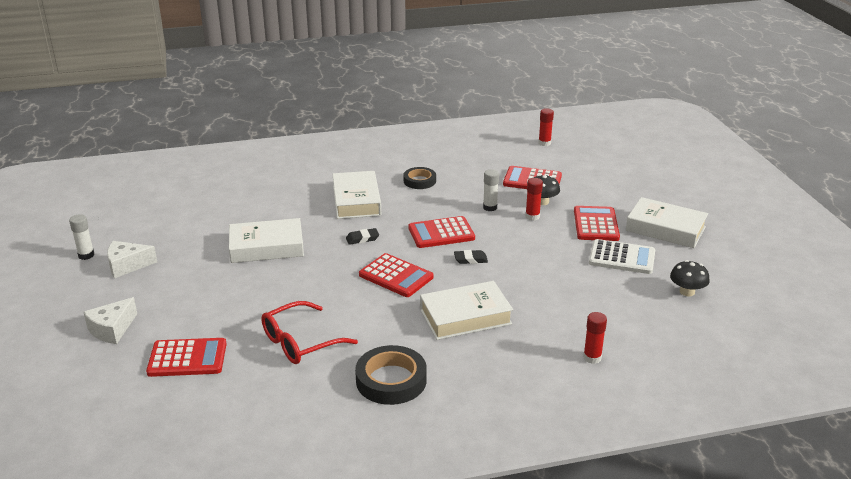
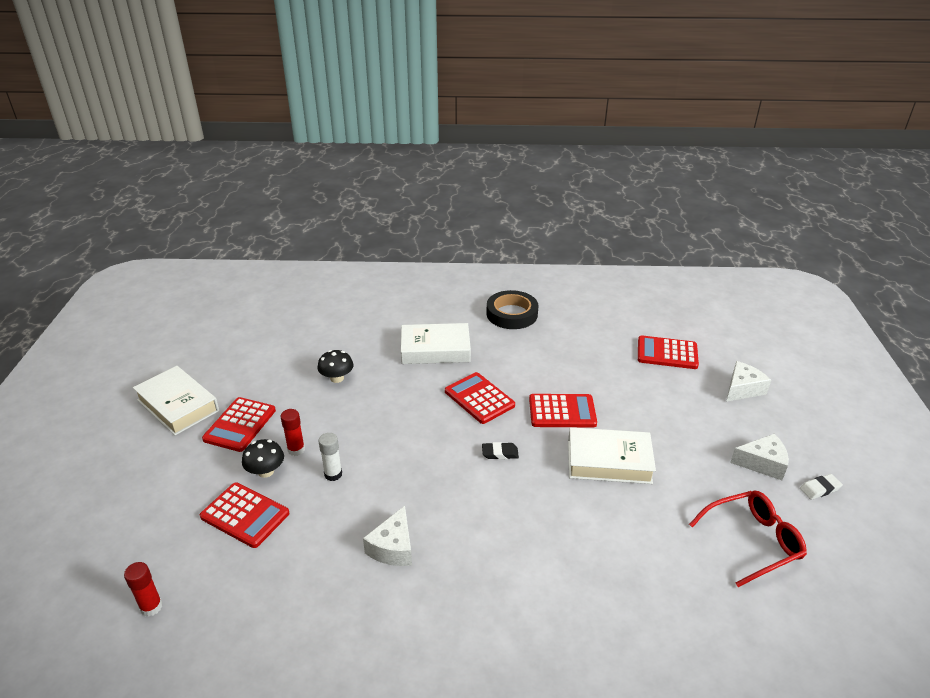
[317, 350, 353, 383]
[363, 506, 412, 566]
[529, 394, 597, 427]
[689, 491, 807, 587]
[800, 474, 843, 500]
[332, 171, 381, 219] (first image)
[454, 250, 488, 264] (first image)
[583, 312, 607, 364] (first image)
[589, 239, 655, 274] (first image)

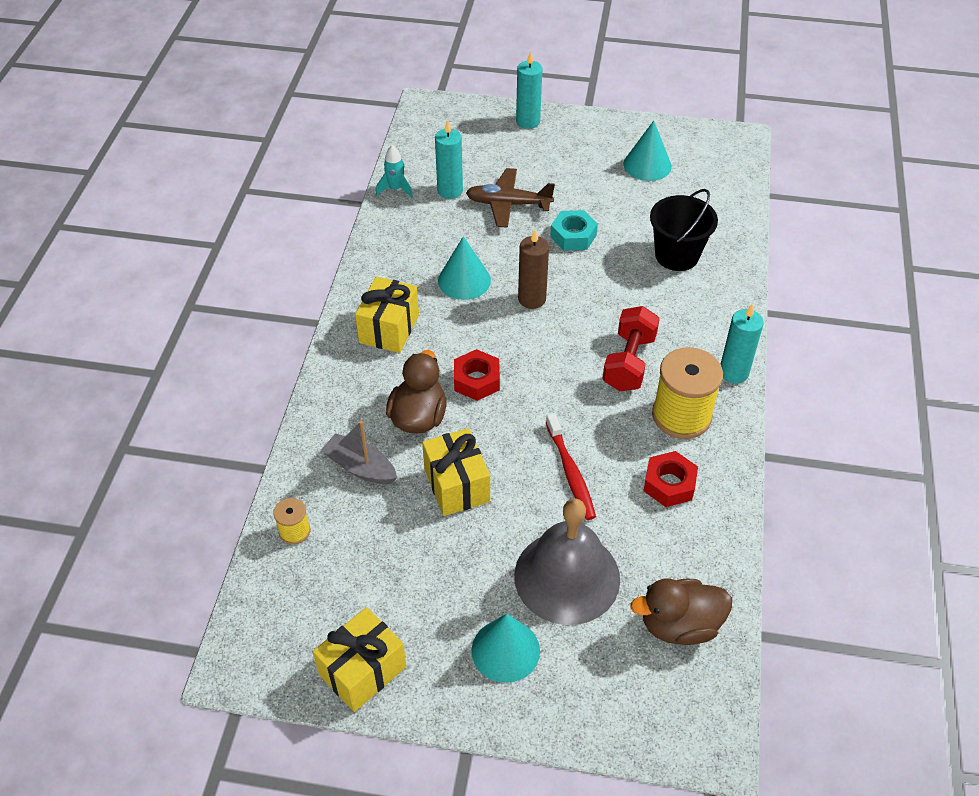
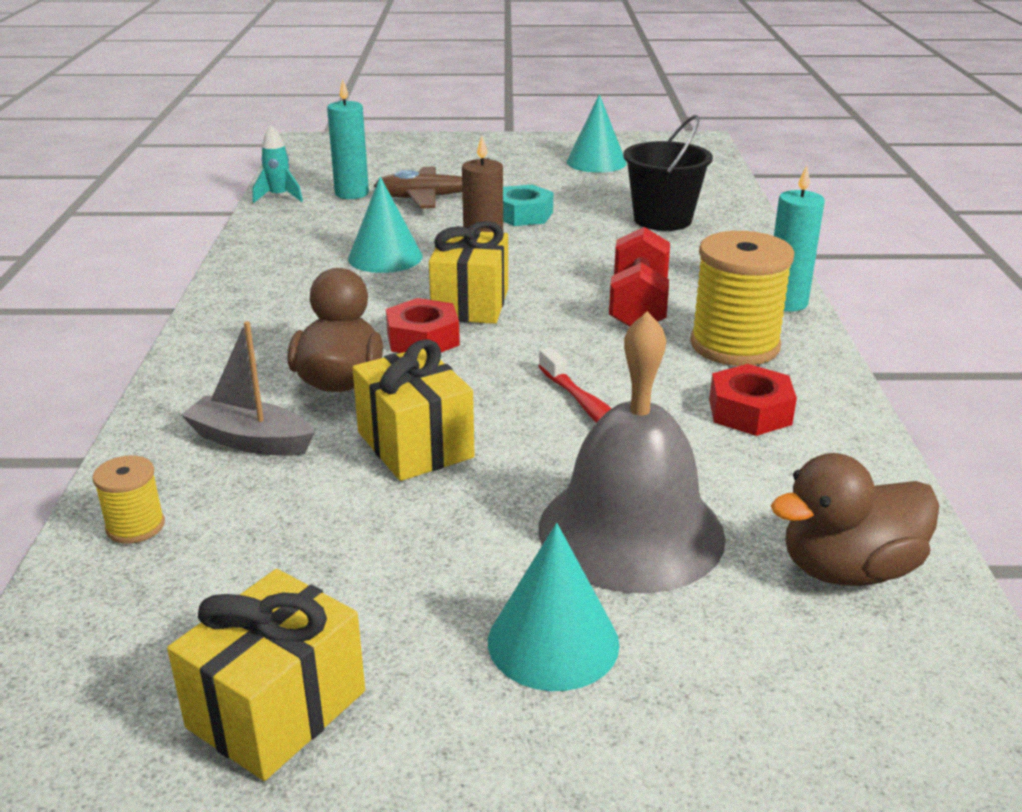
[429, 221, 508, 324]
[516, 51, 542, 129] (first image)

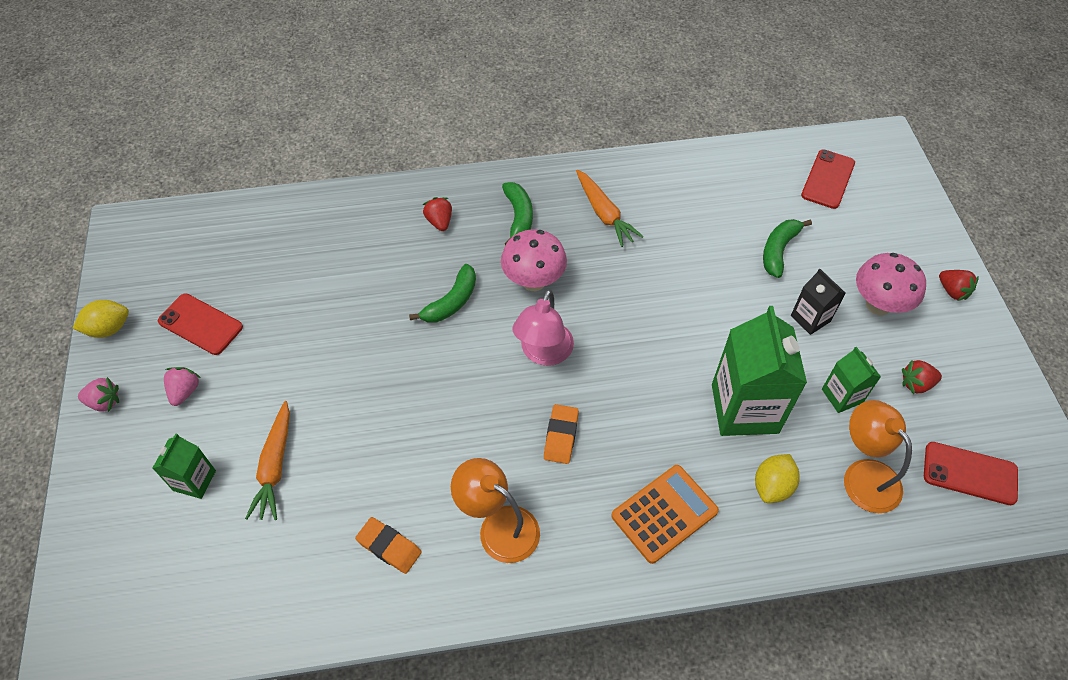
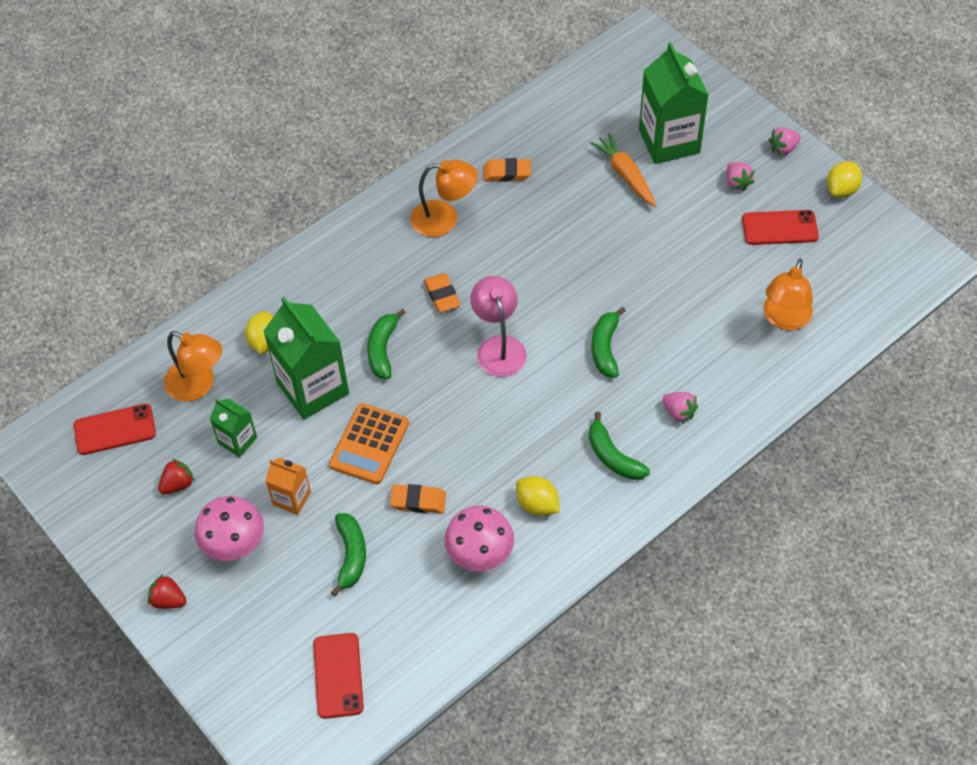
[266, 458, 311, 515]
[329, 403, 409, 484]
[367, 309, 406, 379]
[390, 484, 446, 513]
[445, 506, 514, 571]
[516, 476, 560, 516]
[639, 42, 708, 164]
[662, 392, 698, 424]
[763, 259, 813, 330]

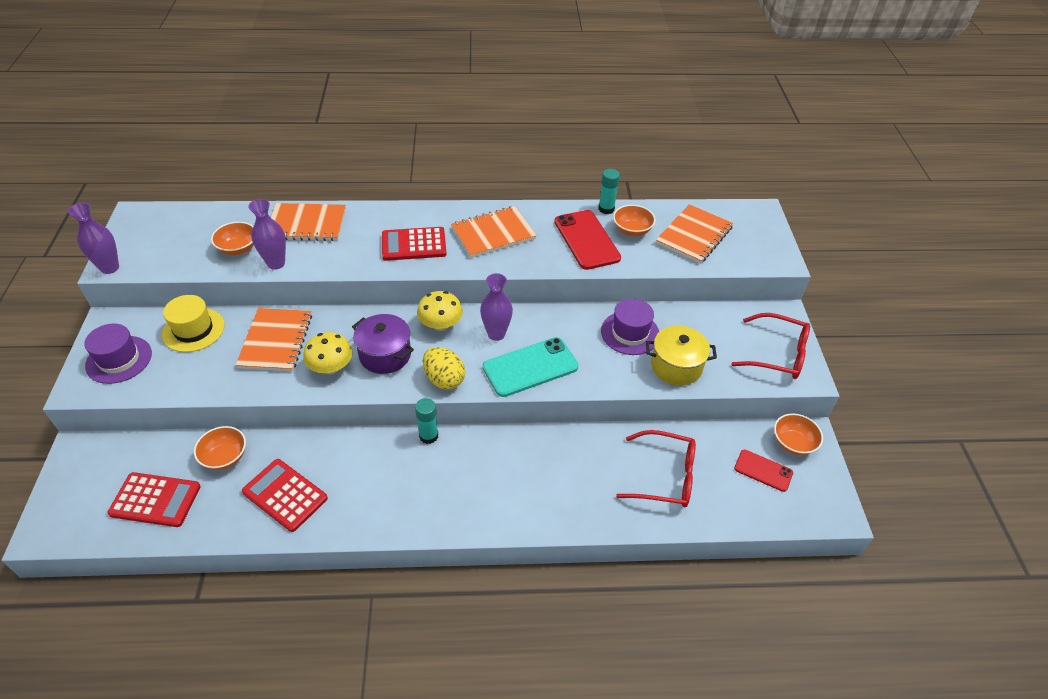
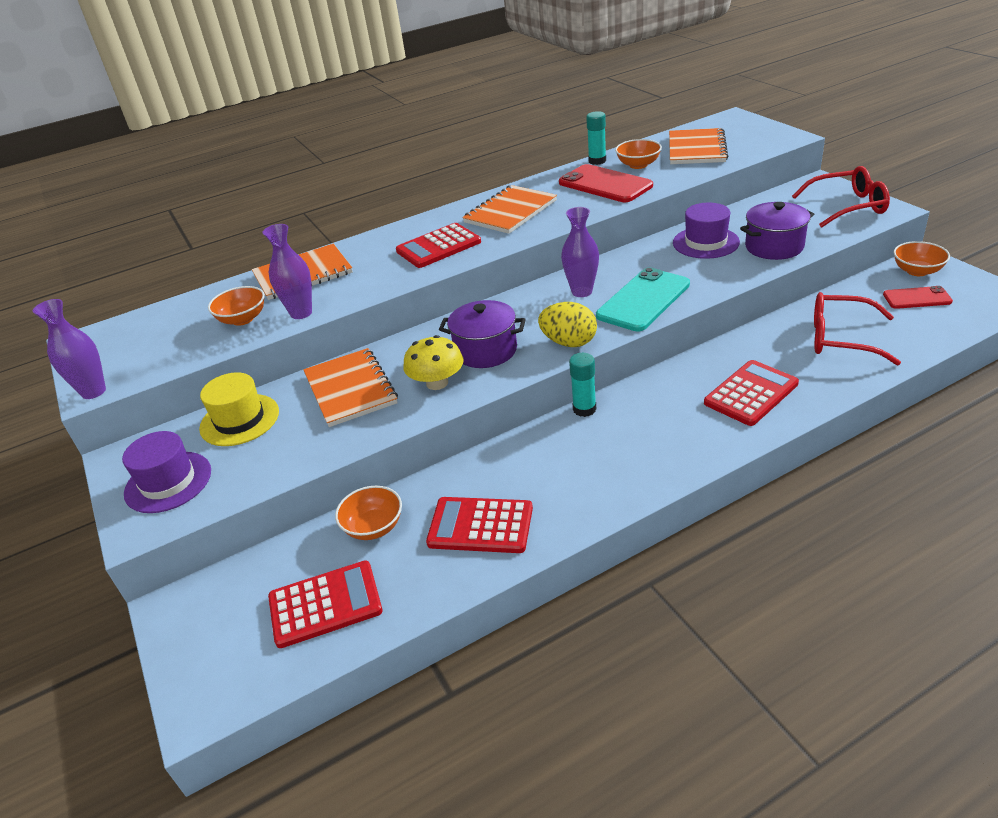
[704, 360, 799, 426]
[740, 202, 814, 260]
[814, 292, 901, 365]
[417, 291, 463, 331] (first image)

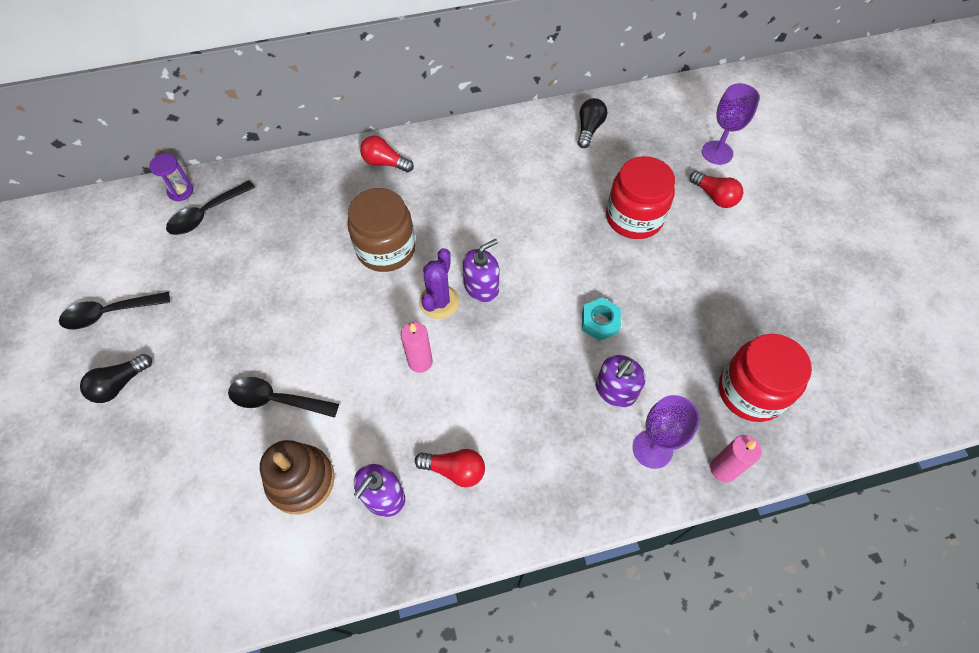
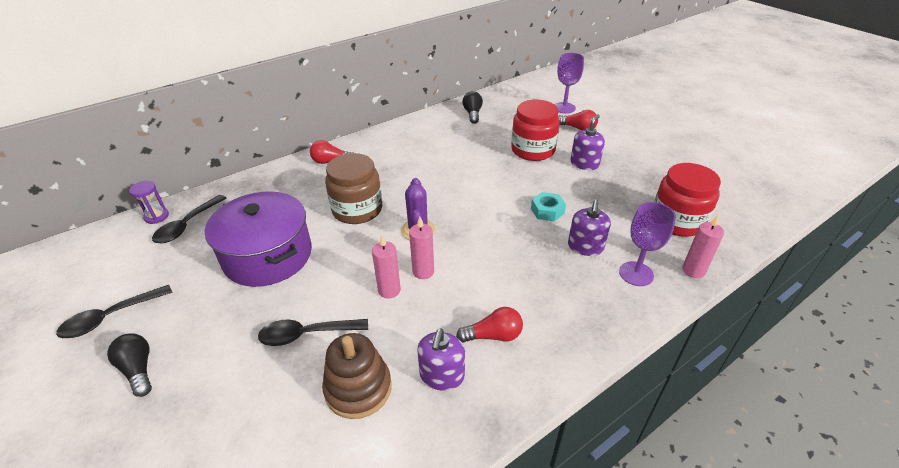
[107, 333, 152, 397]
[205, 191, 312, 287]
[372, 235, 401, 299]
[570, 115, 605, 170]

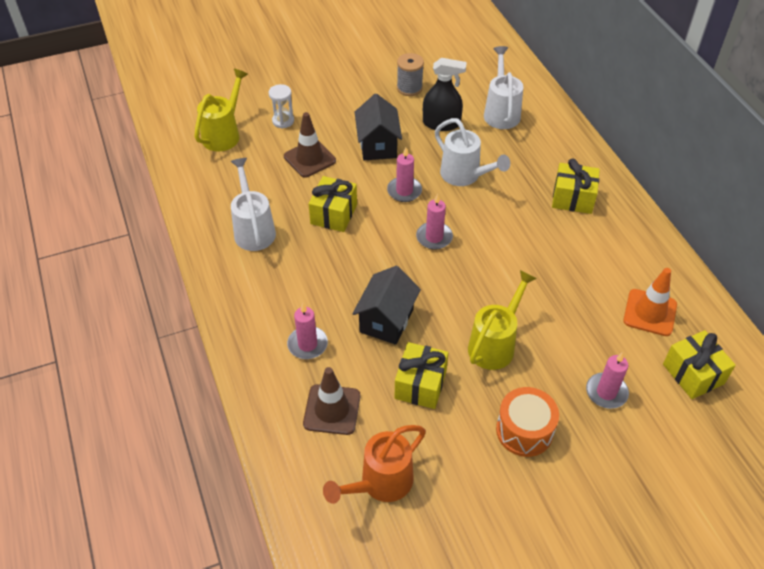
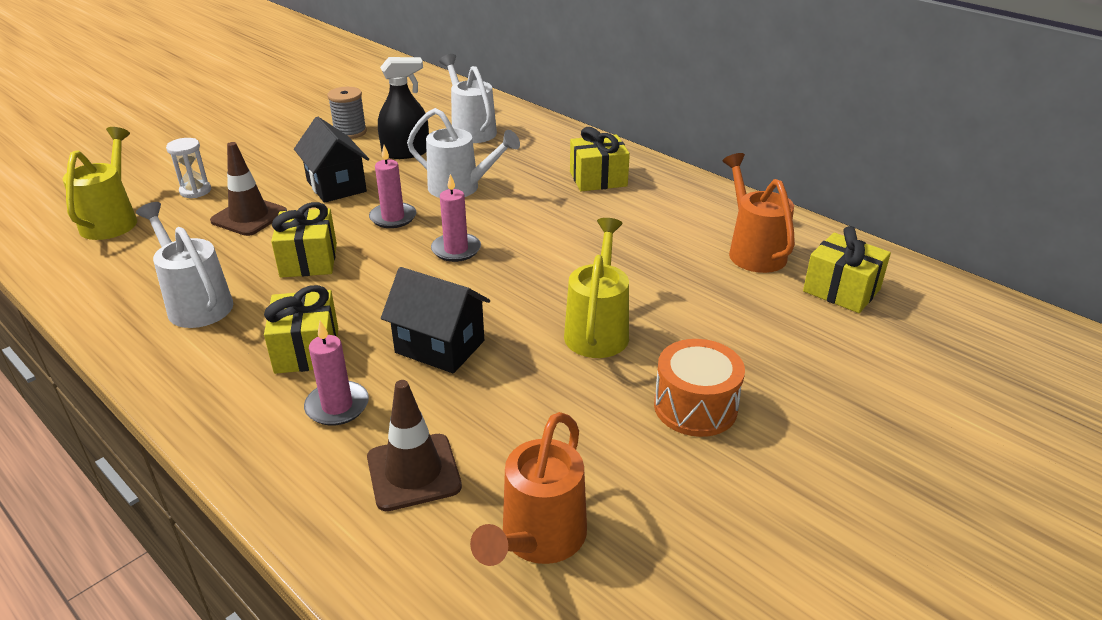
[264, 285, 338, 374]
[381, 267, 490, 374]
[722, 153, 795, 273]
[586, 353, 629, 409] (first image)

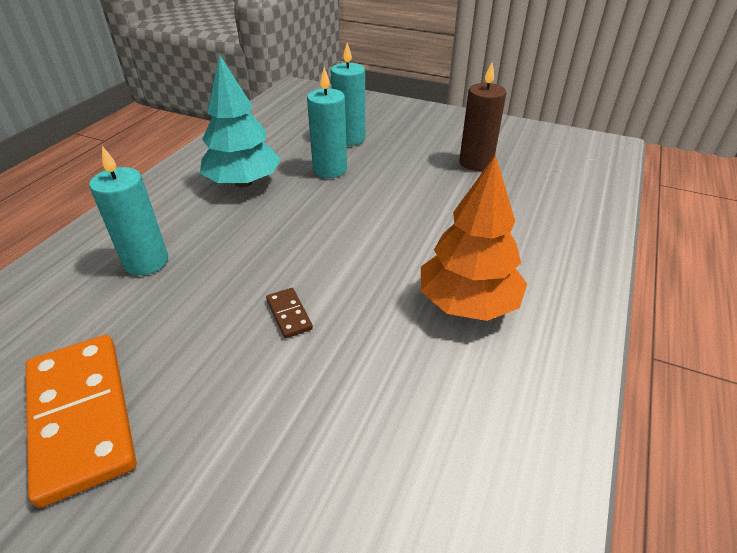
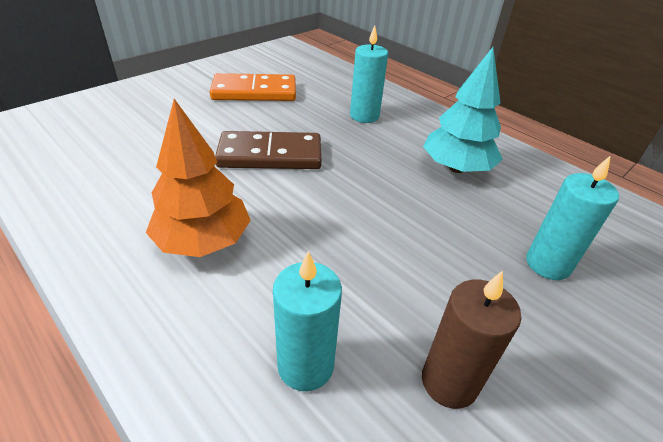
[215, 131, 322, 169]
[273, 251, 342, 391]

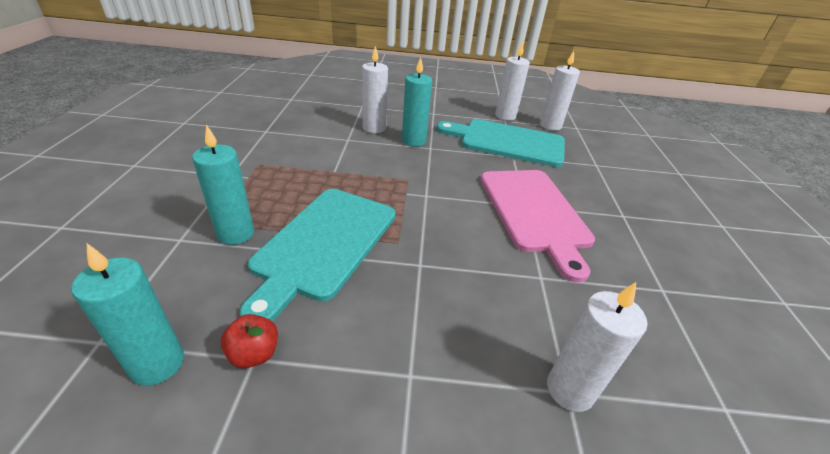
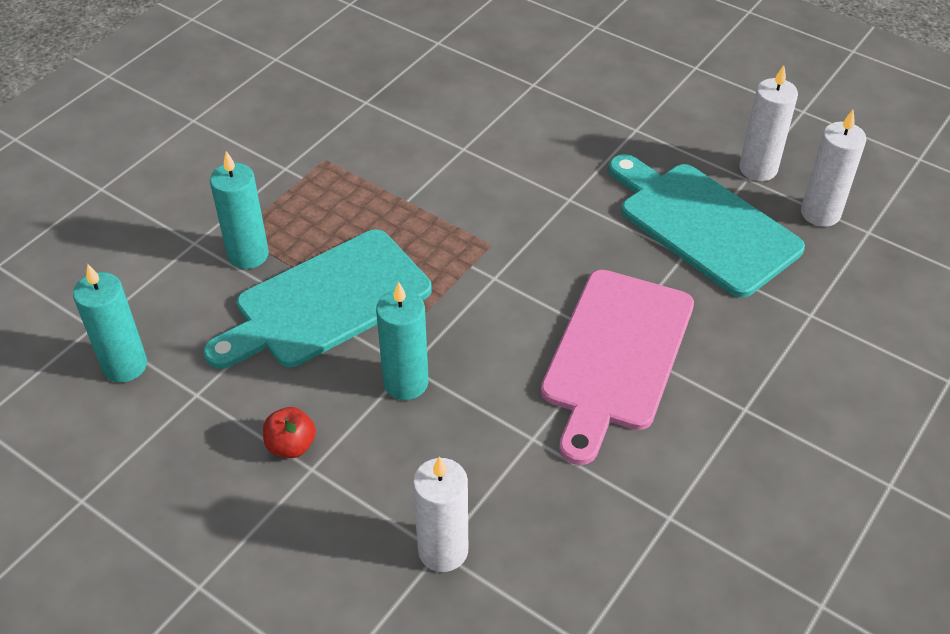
[263, 407, 316, 458]
[376, 281, 429, 400]
[362, 46, 388, 133] (first image)

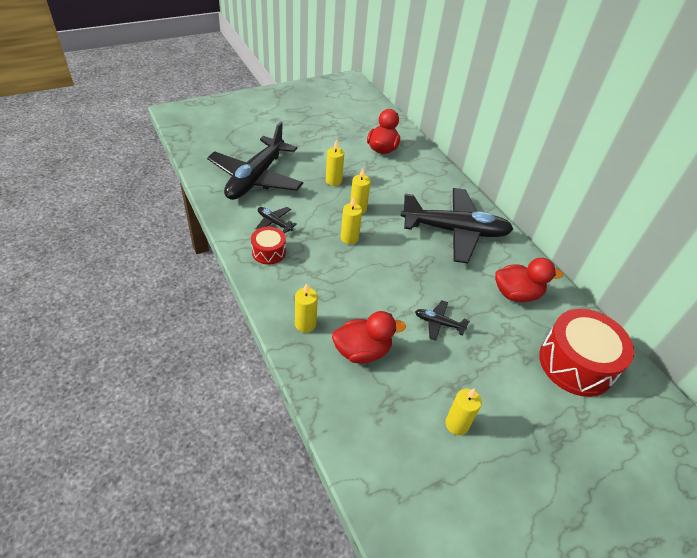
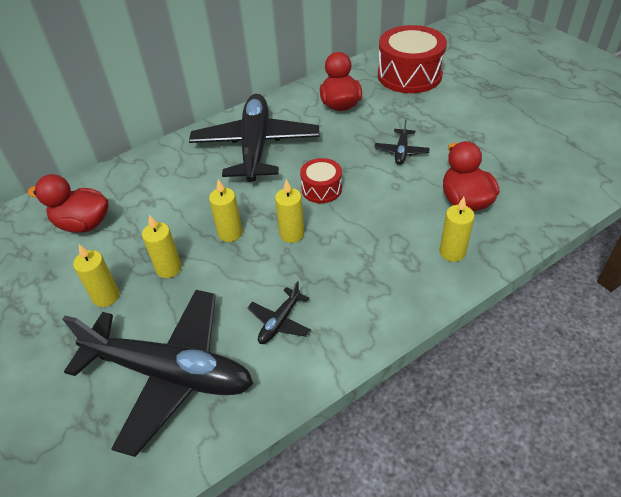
[73, 244, 119, 307]
[300, 158, 342, 203]

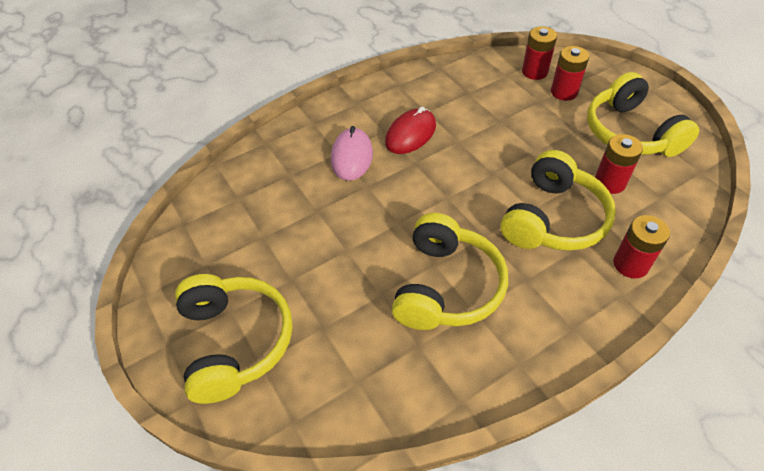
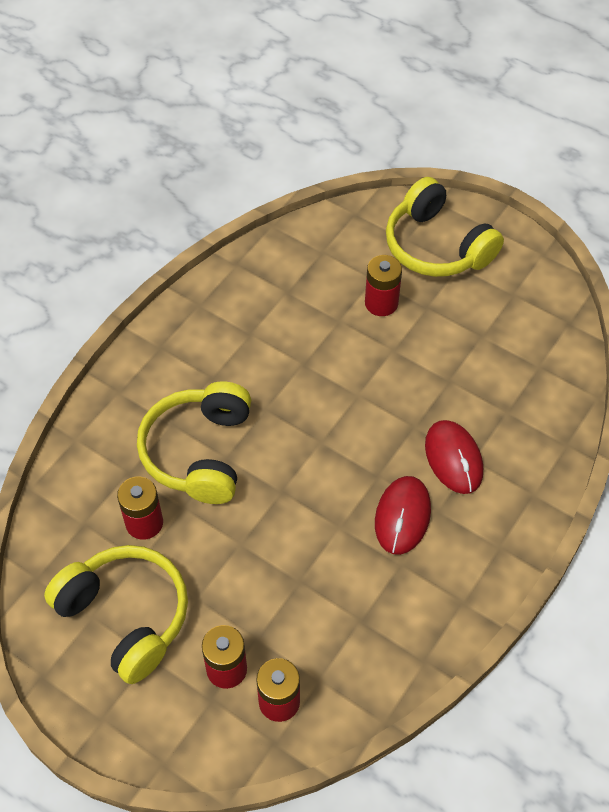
[365, 255, 402, 316]
[425, 420, 483, 494]
[392, 213, 508, 330] (first image)

